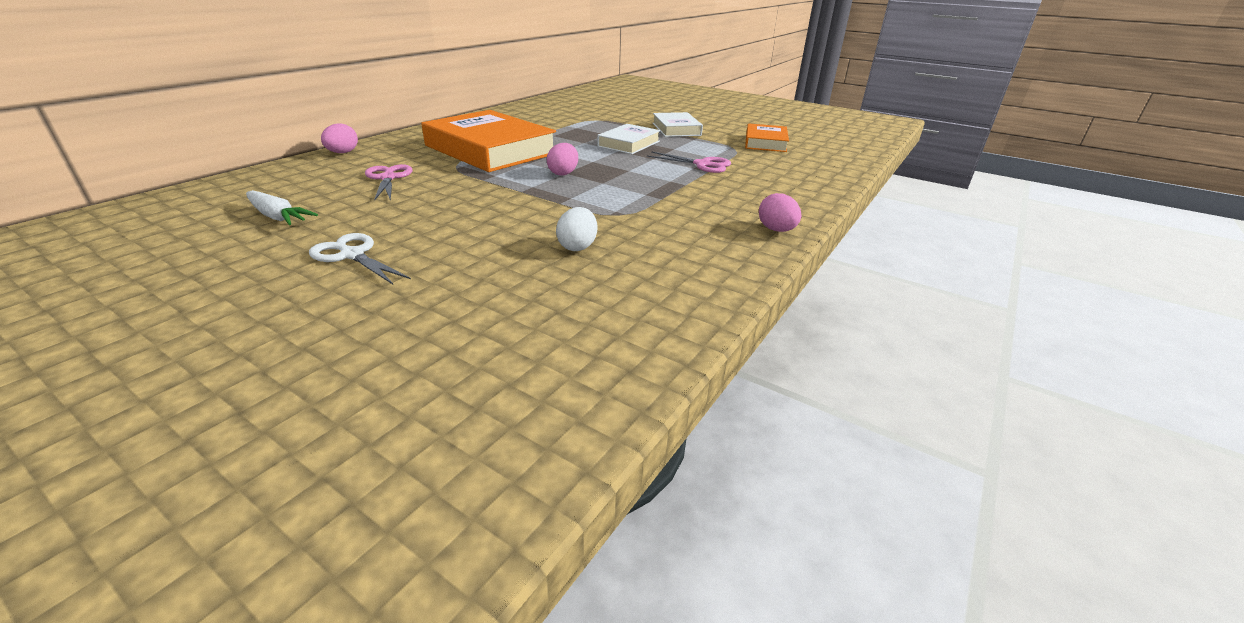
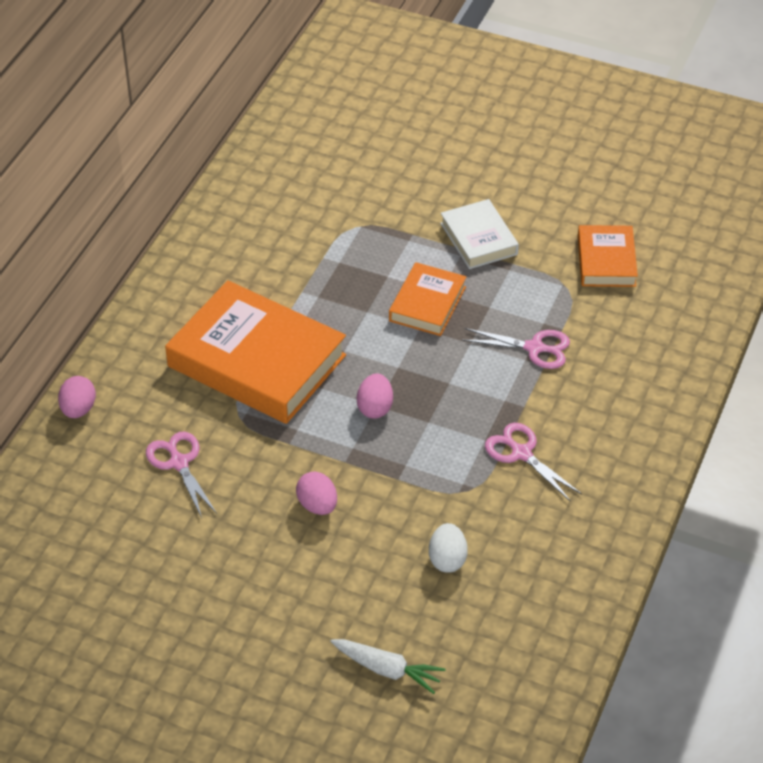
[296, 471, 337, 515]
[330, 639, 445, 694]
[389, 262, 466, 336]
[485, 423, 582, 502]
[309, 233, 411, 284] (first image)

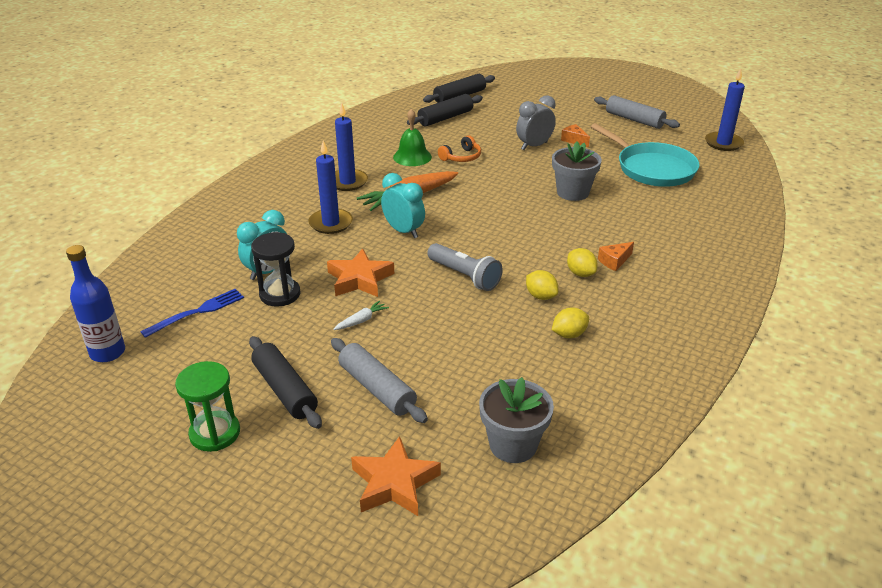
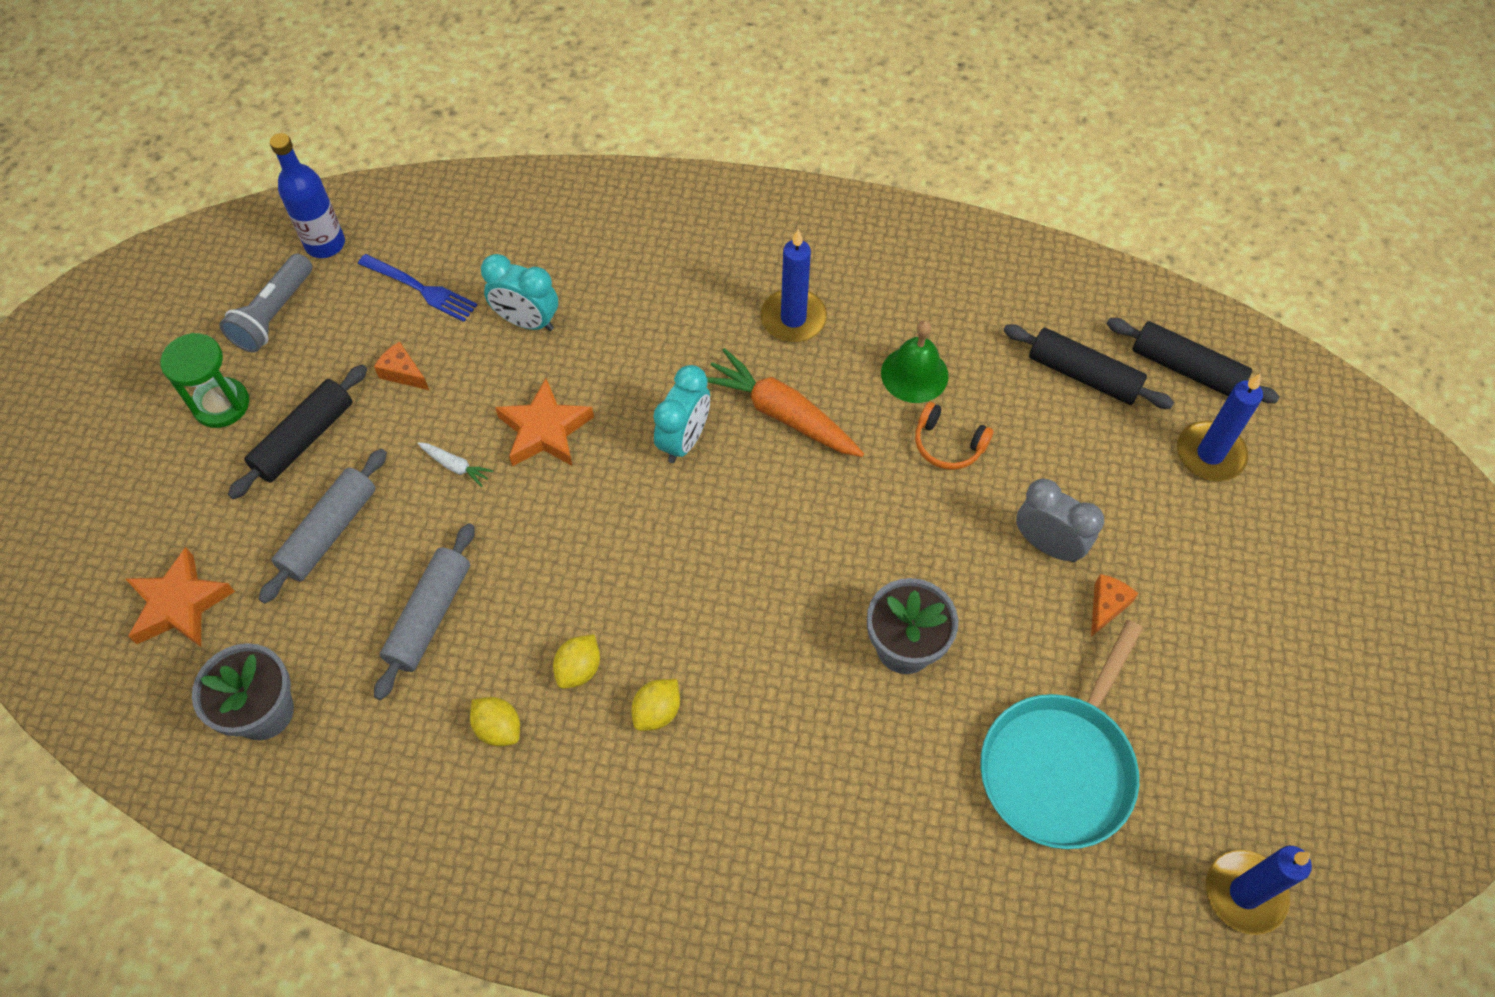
[219, 254, 312, 353]
[374, 341, 429, 390]
[374, 523, 475, 700]
[1177, 373, 1263, 481]
[251, 232, 301, 306] (first image)

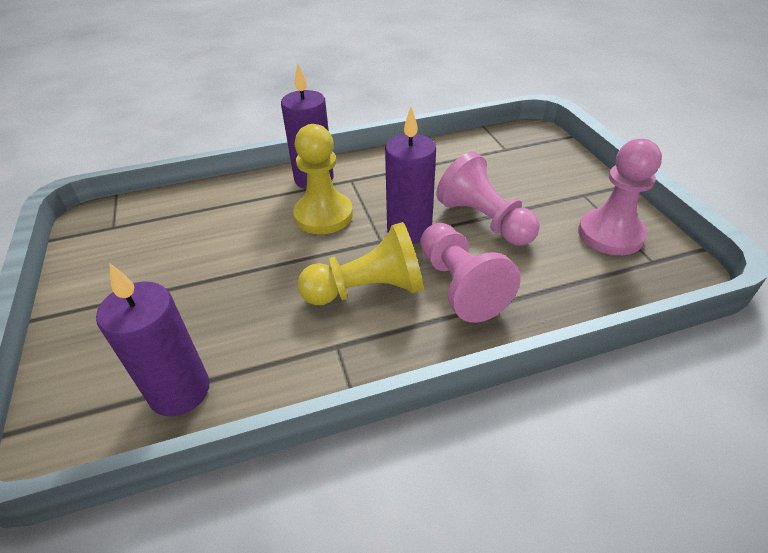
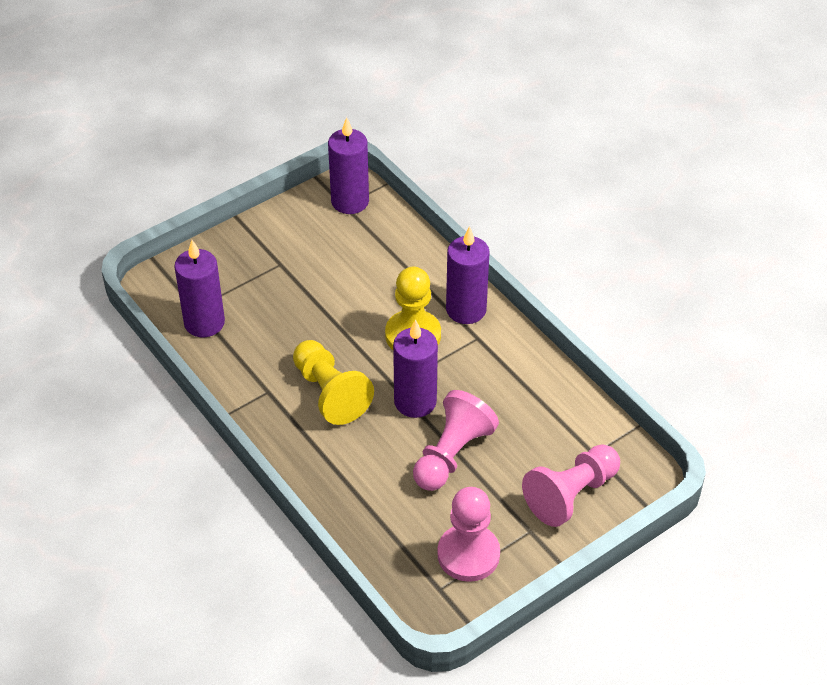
[328, 117, 369, 214]
[522, 445, 620, 527]

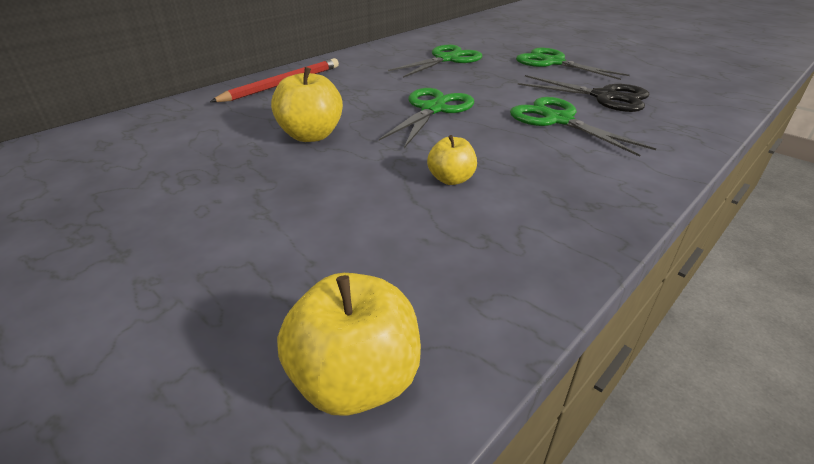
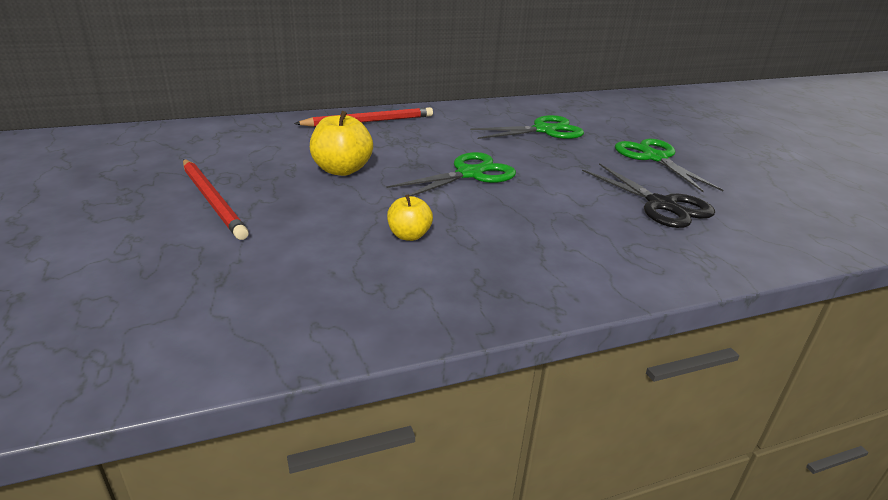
[183, 159, 249, 240]
[277, 273, 421, 416] (first image)
[510, 97, 656, 157] (first image)

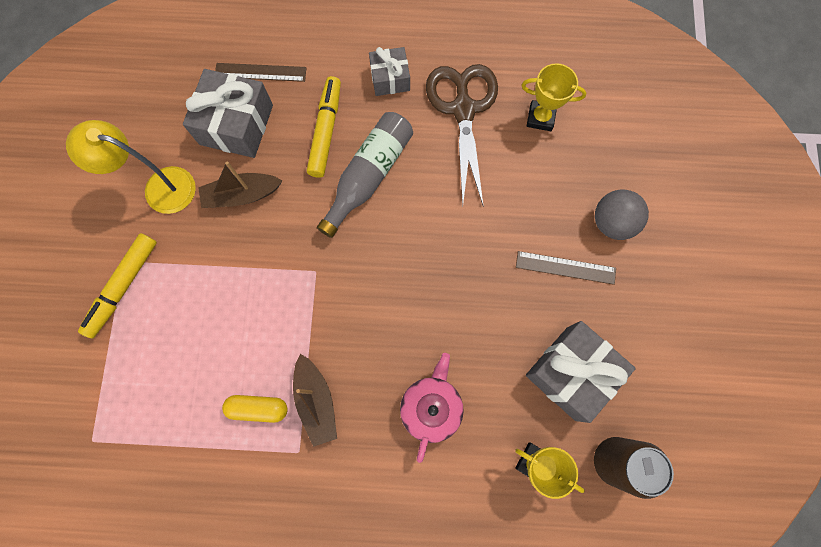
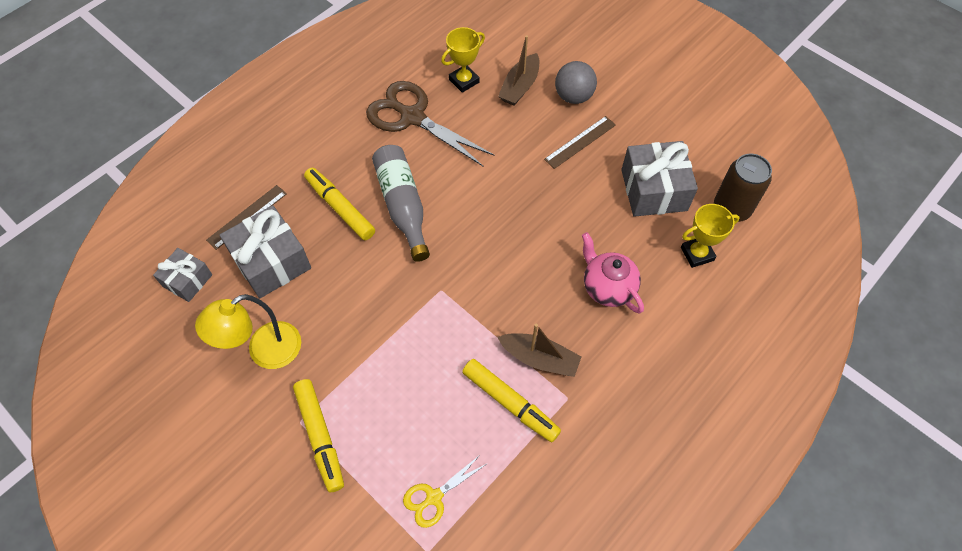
[153, 248, 212, 302]
[403, 454, 488, 528]
[462, 359, 561, 442]
[498, 35, 540, 106]

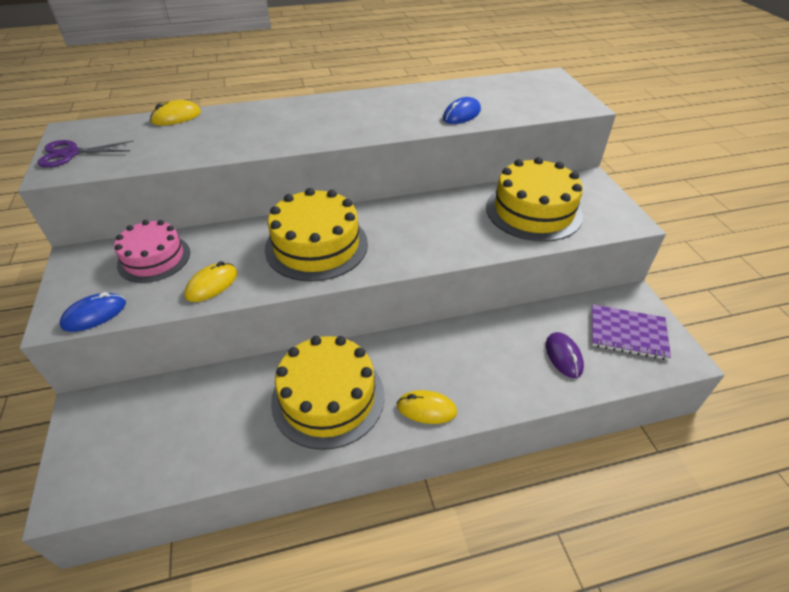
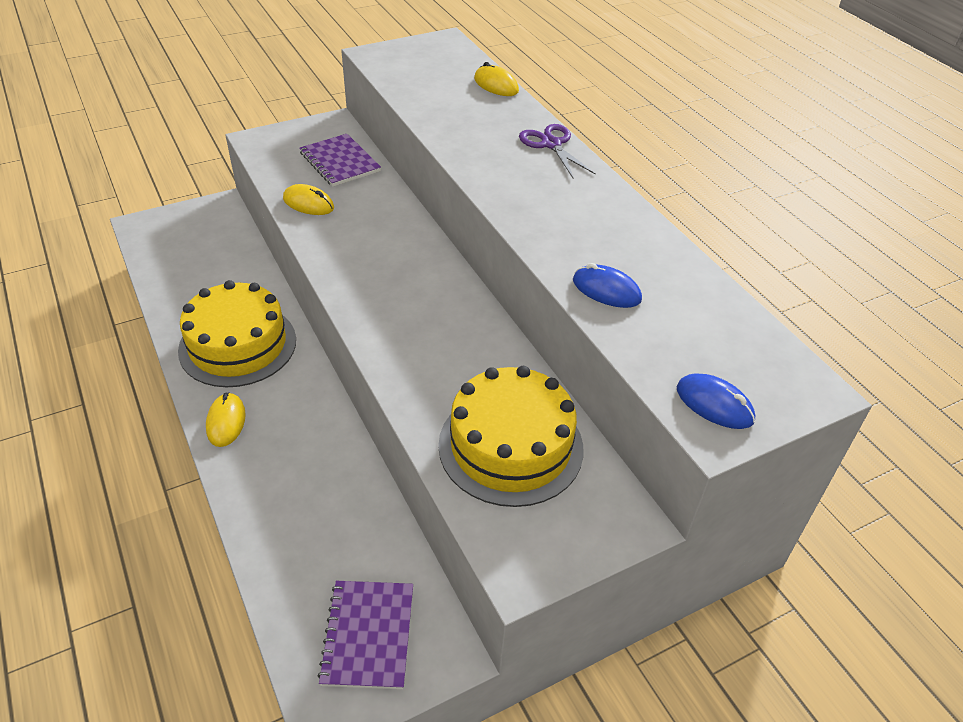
[299, 134, 381, 187]
[519, 124, 596, 178]
[676, 373, 755, 429]
[265, 188, 368, 281] (first image)
[546, 332, 584, 378] (first image)

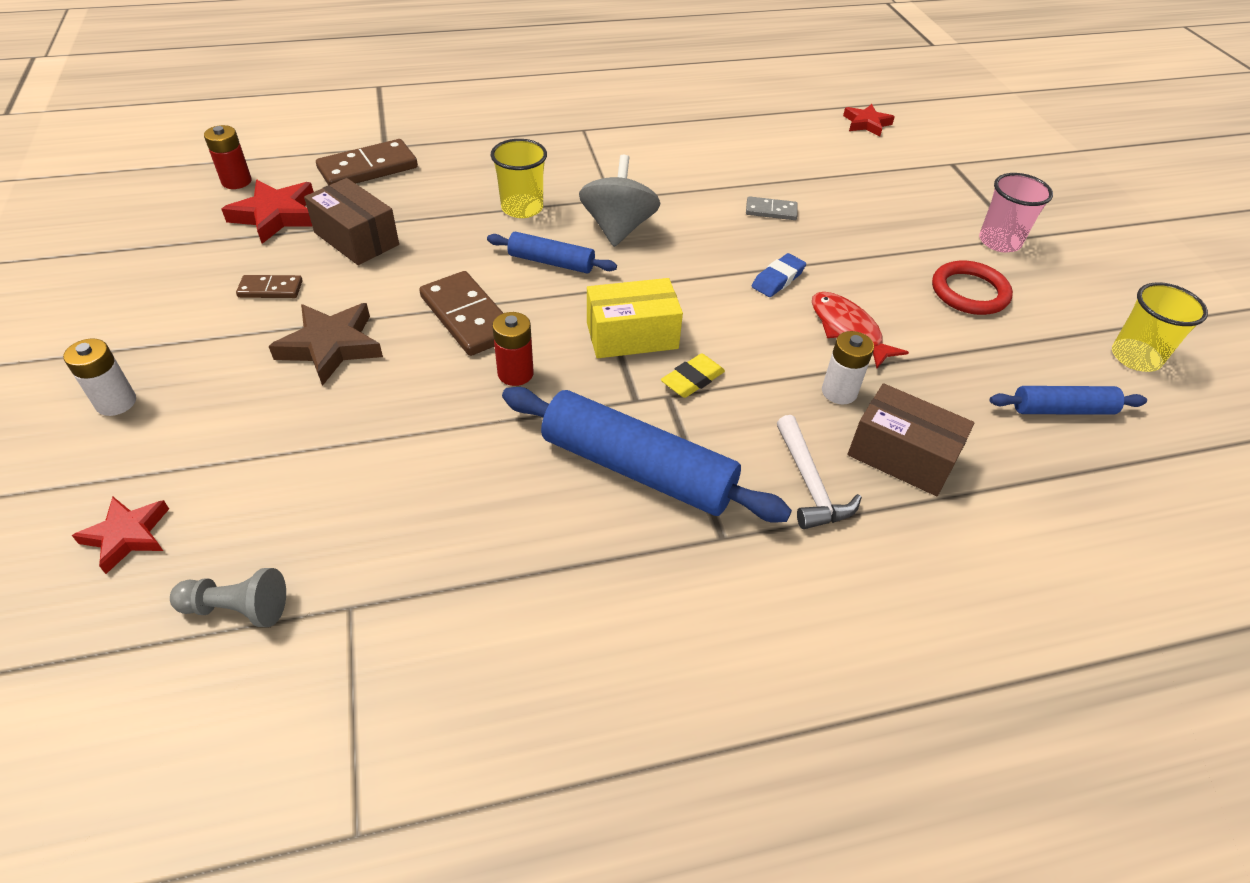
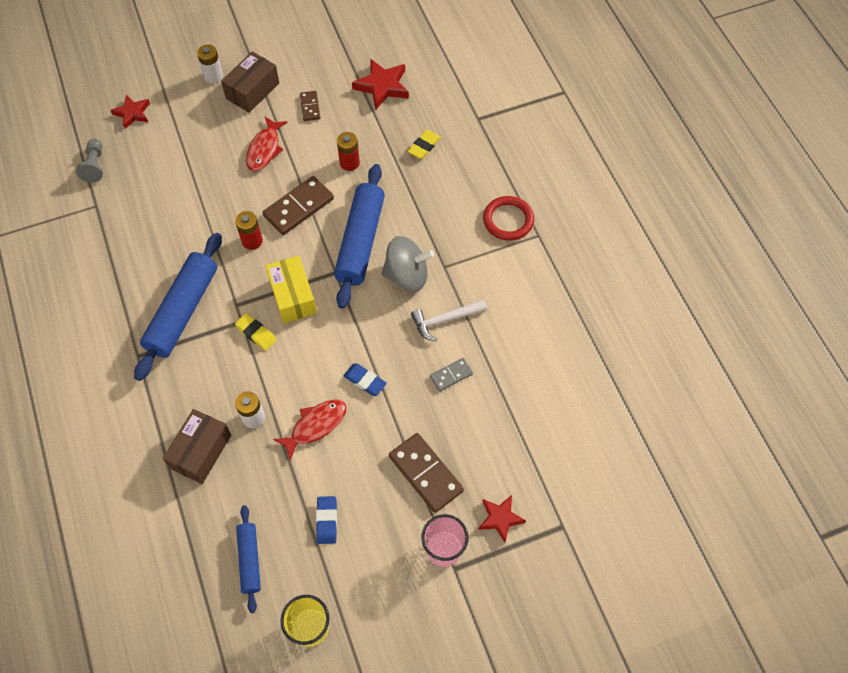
[221, 51, 279, 113]
[246, 117, 288, 171]
[316, 496, 337, 544]
[334, 164, 385, 309]
[337, 132, 360, 171]
[389, 433, 464, 513]
[408, 130, 441, 159]
[411, 300, 487, 342]
[430, 358, 473, 392]
[478, 495, 526, 543]
[483, 196, 534, 241]
[491, 139, 547, 218] (first image)

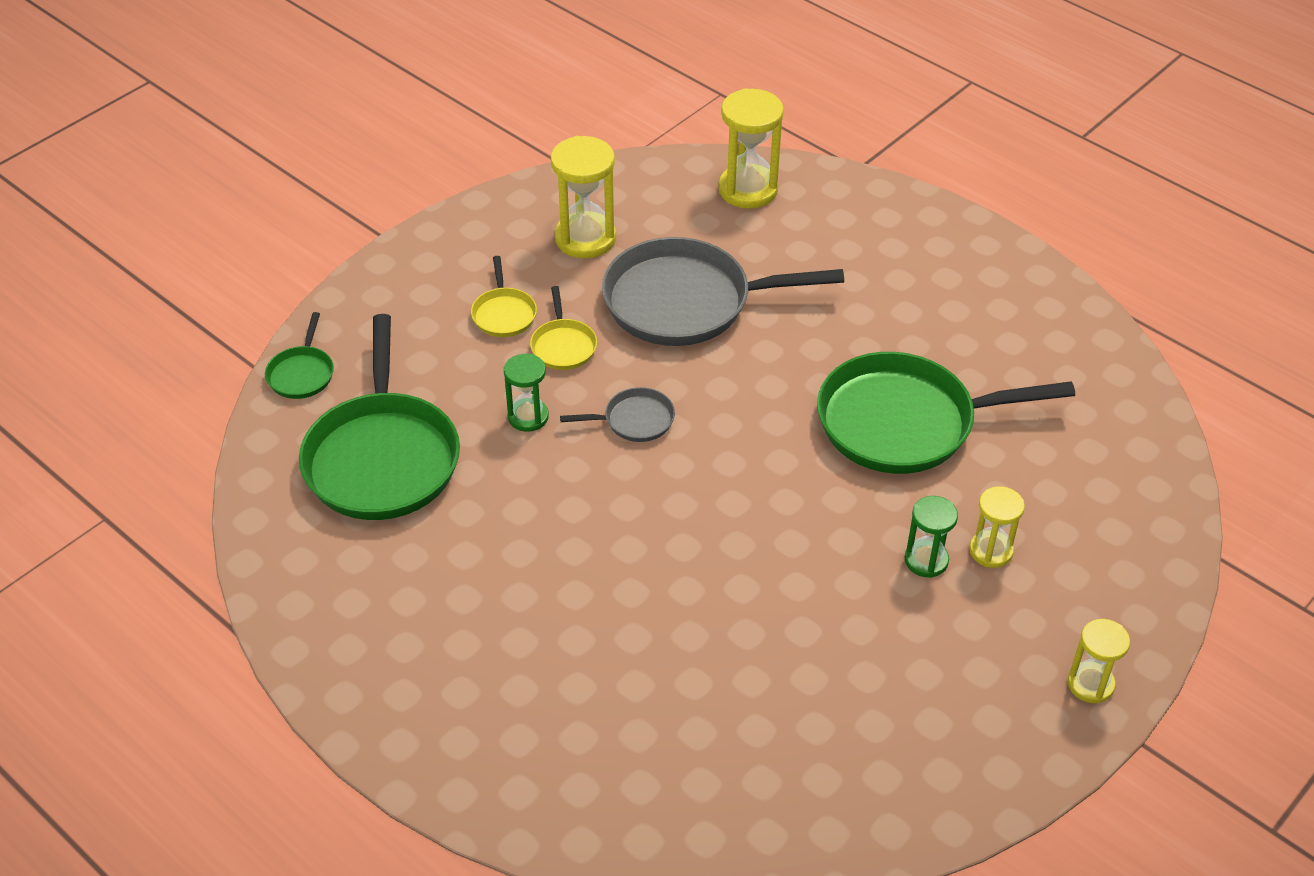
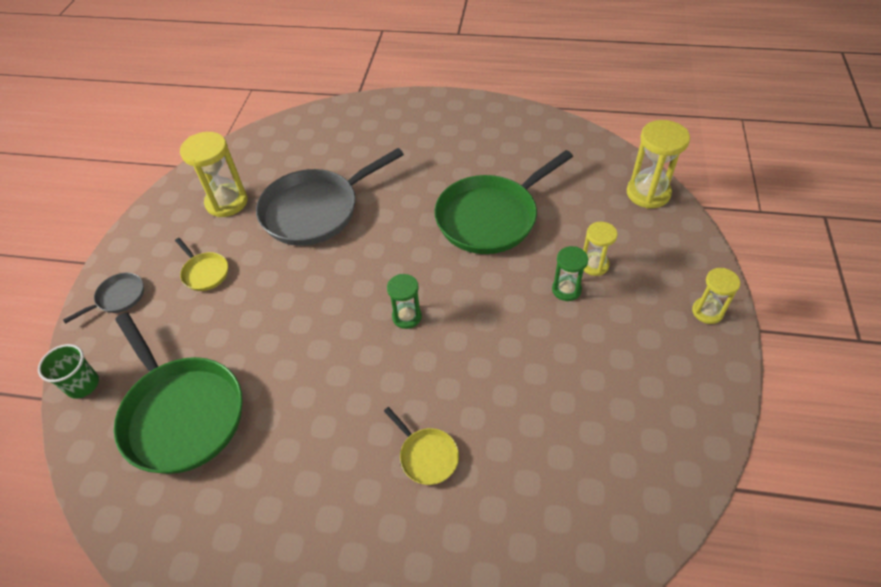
[38, 344, 99, 399]
[63, 273, 144, 324]
[384, 407, 459, 485]
[387, 274, 422, 329]
[627, 120, 690, 209]

